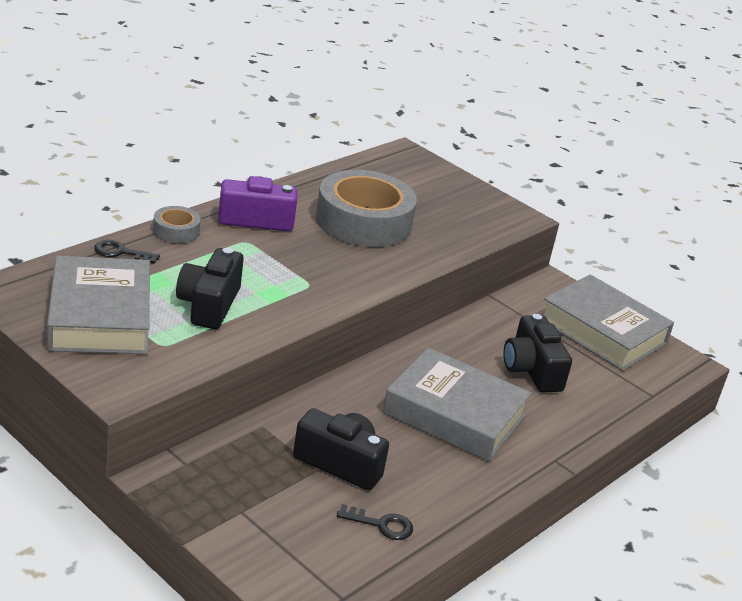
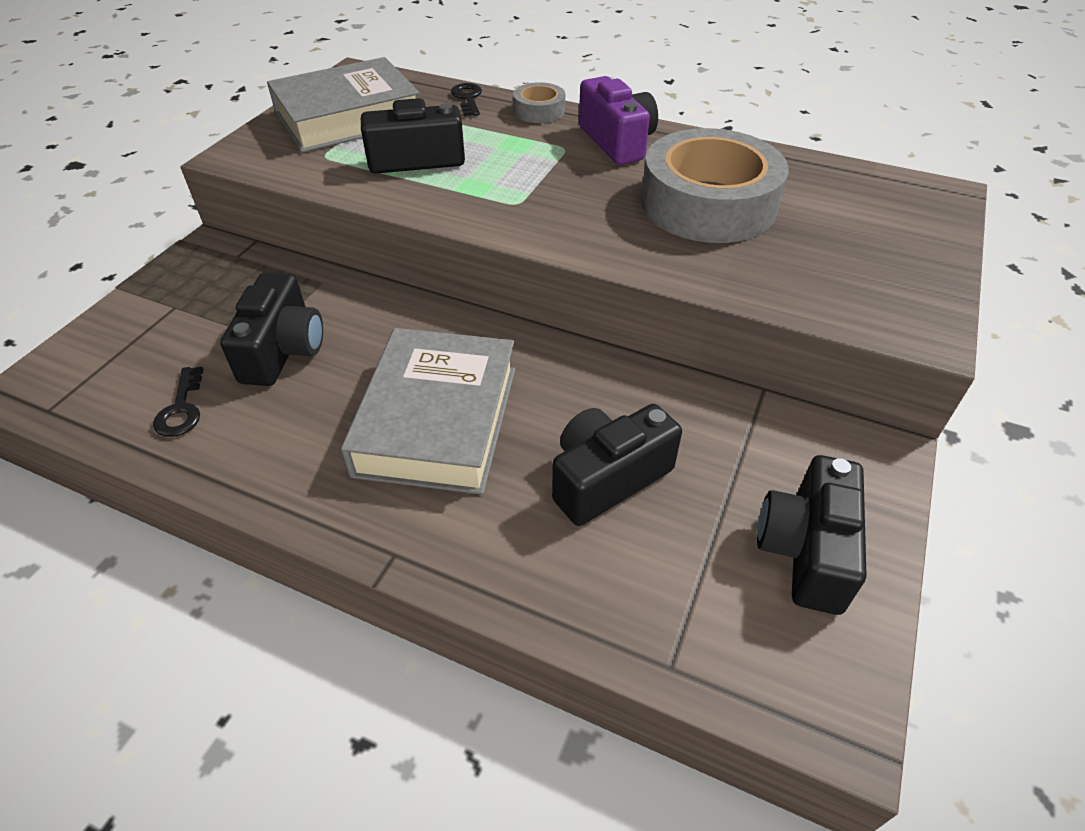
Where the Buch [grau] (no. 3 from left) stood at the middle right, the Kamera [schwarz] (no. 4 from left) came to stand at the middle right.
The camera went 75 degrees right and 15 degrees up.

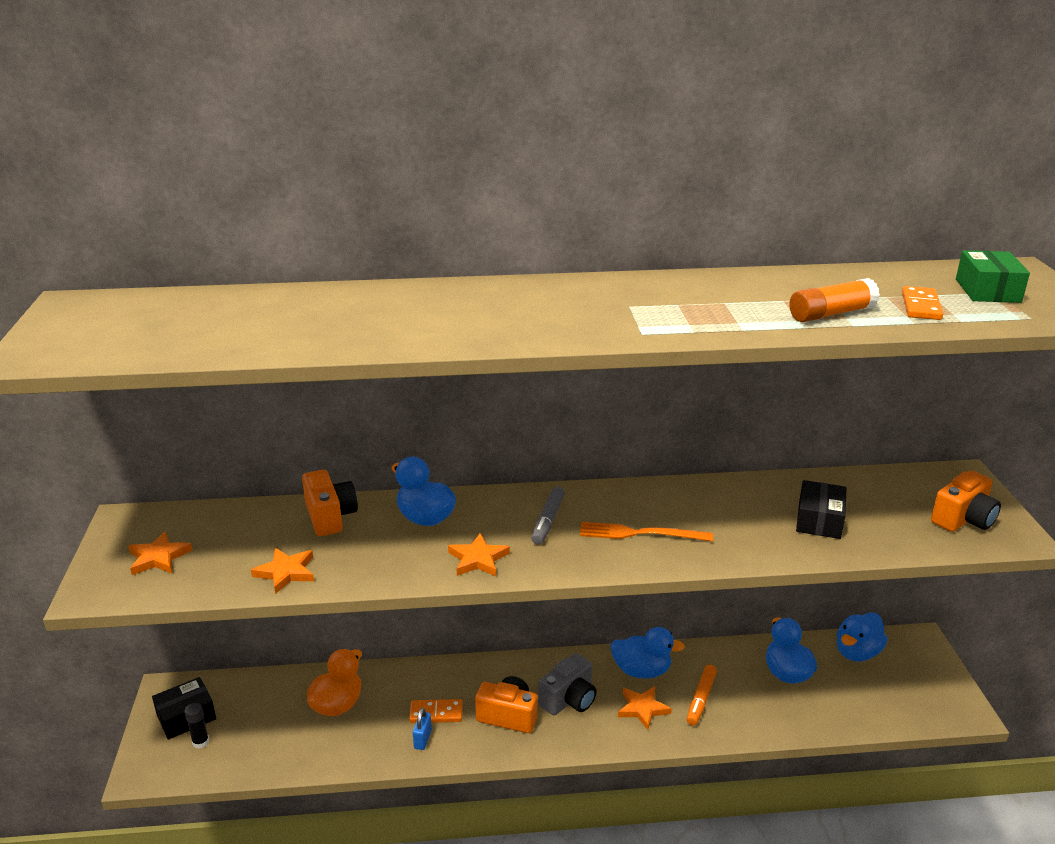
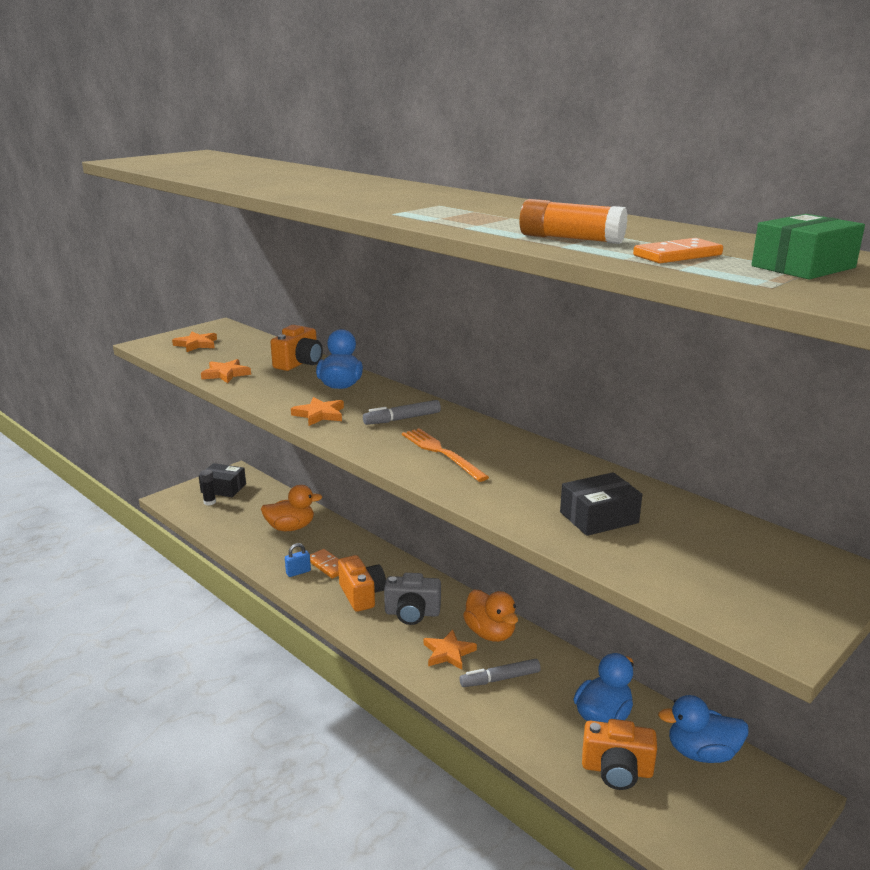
The Kamera [orange] (no. 3 from left) ended up elsewhere, having gone from the middle right to the bottom right.
What was the Ente [blau] (no. 2 from left) at the bottom centre turned into the Ente [orange] (no. 2 from left) at the bottom centre.
What was the Filzstift [orange] at the bottom centre turned into the Filzstift [grau] (no. 2 from left) at the bottom centre.
The camera went 50 degrees right and 5 degrees down.

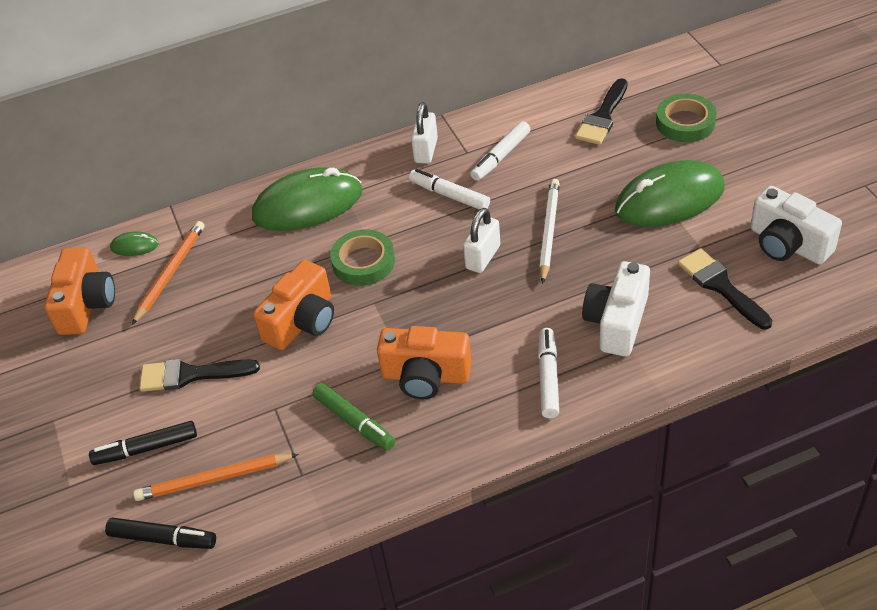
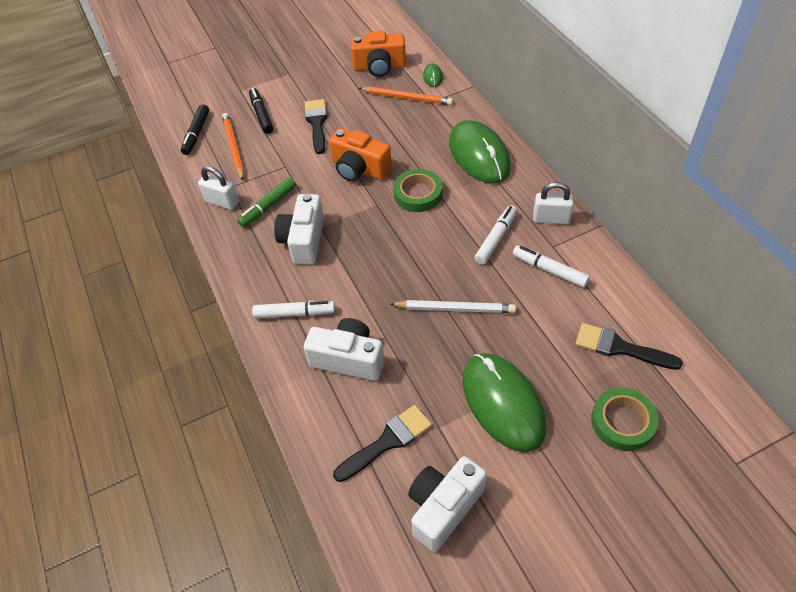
The Vorhängeschloss [weiß] (no. 2 from left in the first image) ended up elsewhere, having gone from the centre to the top left.
What was the Kamera [orange] (no. 3 from left) at the centre turned into the Kamera [weiß] (no. 1 from left) at the centre.
The camera went 85 degrees right and 5 degrees up.

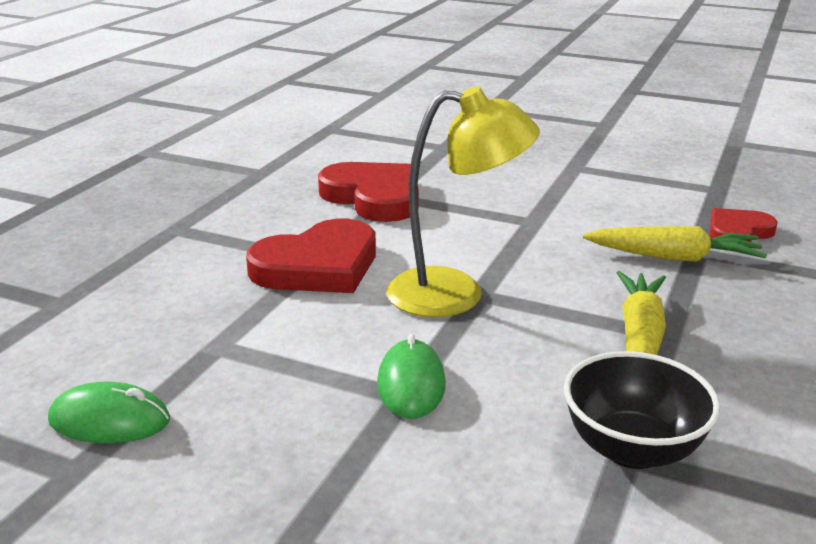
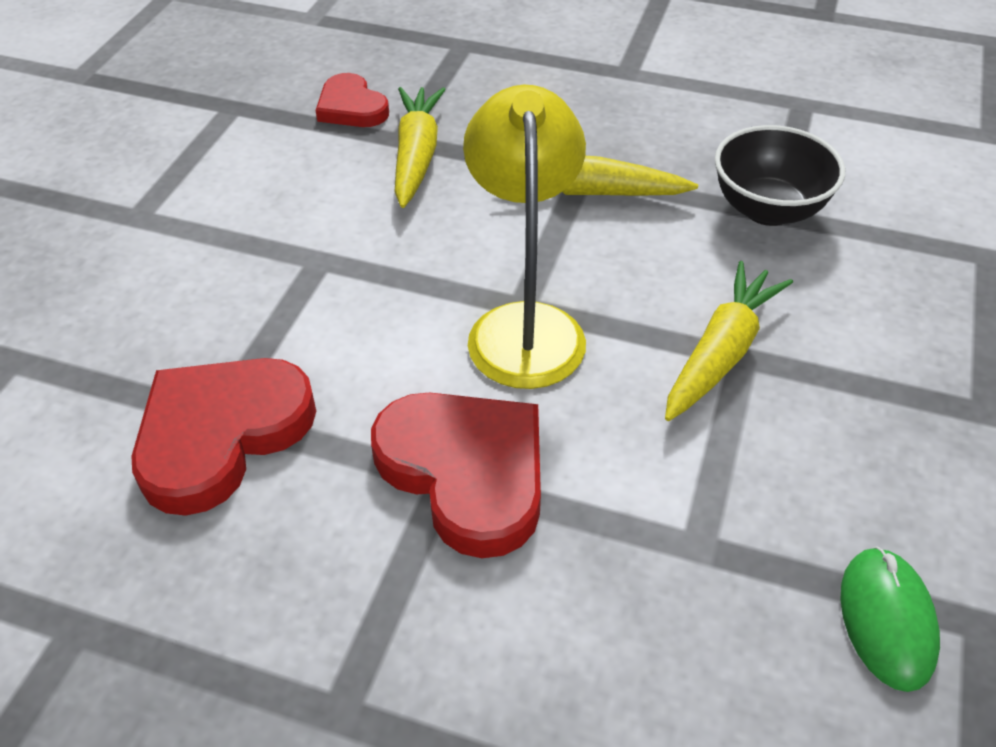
Where the Computermaus [grün] (no. 2 from left) stood at the bottom centre, the Karotte [gelb] (no. 3 from left) came to stand at the middle right.
The camera went 95 degrees left and 20 degrees up.

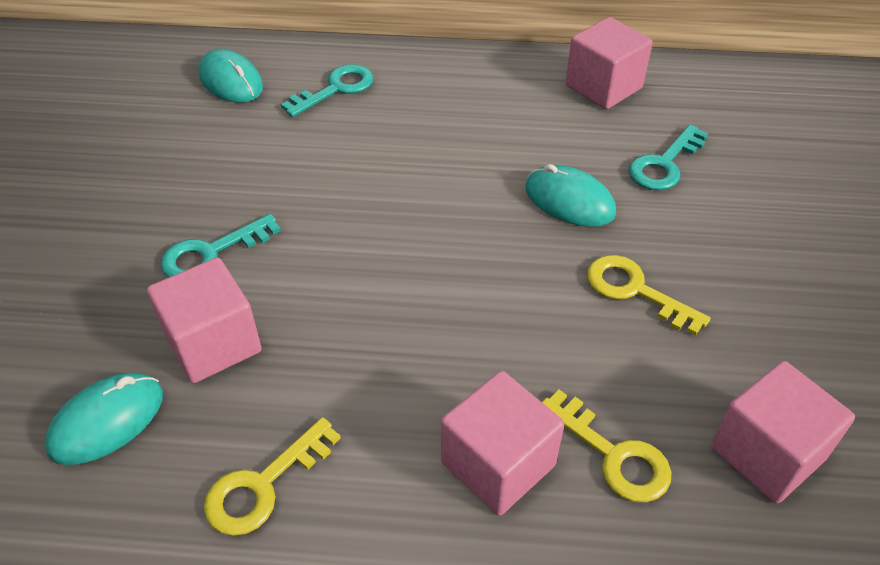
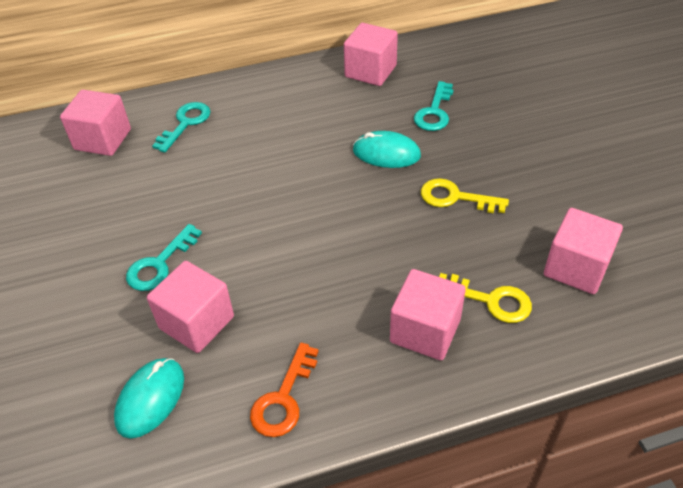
Where the Computermaus [türkis] (no. 2 from left) stood at the top left, the Kubus [rosa] (no. 1 from left) came to stand at the top left.
What was the Schlüssel [gelb] (no. 1 from left) at the bottom left turned into the Schlüssel [orange] at the bottom centre.
The camera went 20 degrees left and 0 degrees up.

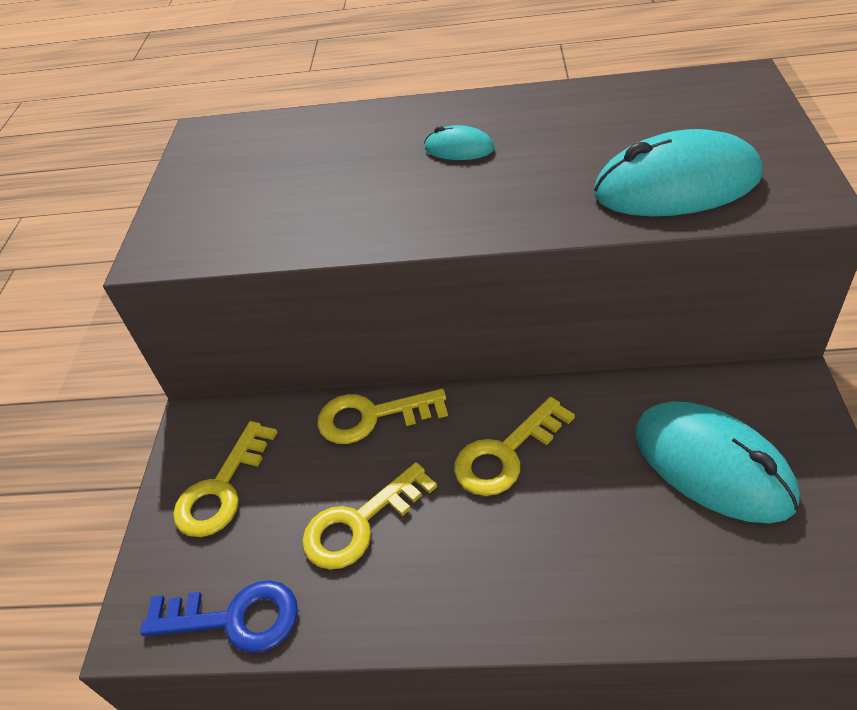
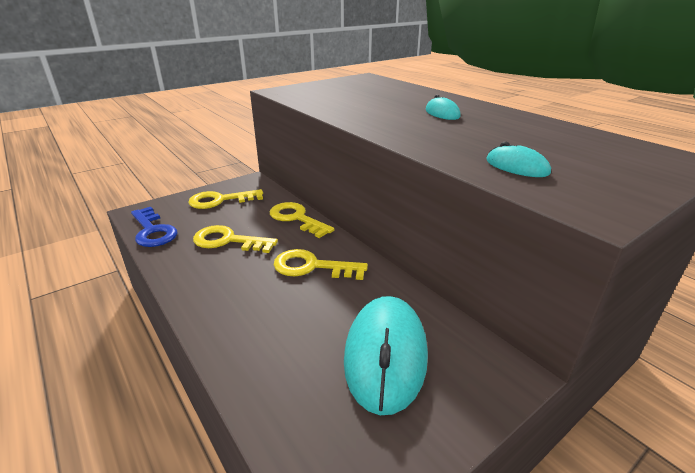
The size of the Computermaus [türkis] (no. 2 from left in the first image) at the top right changed by a factor of 0.48.
The camera went 45 degrees right and 15 degrees down.

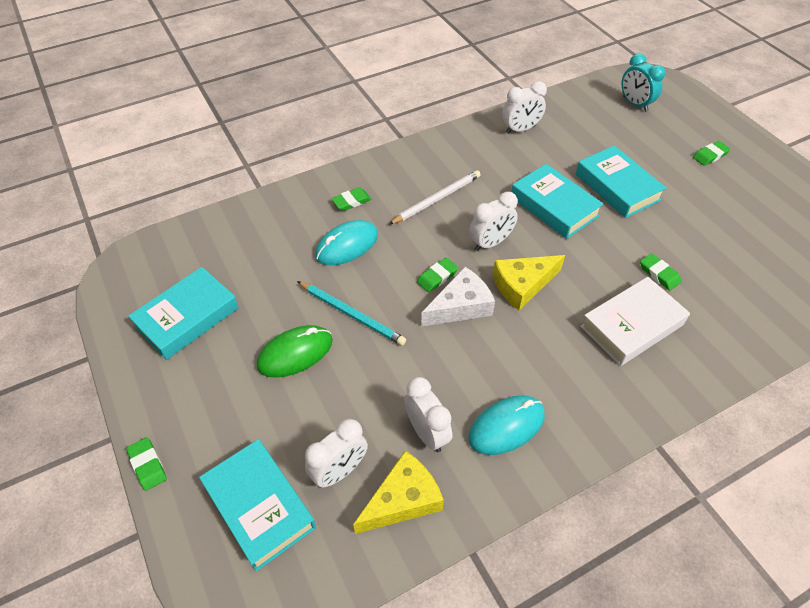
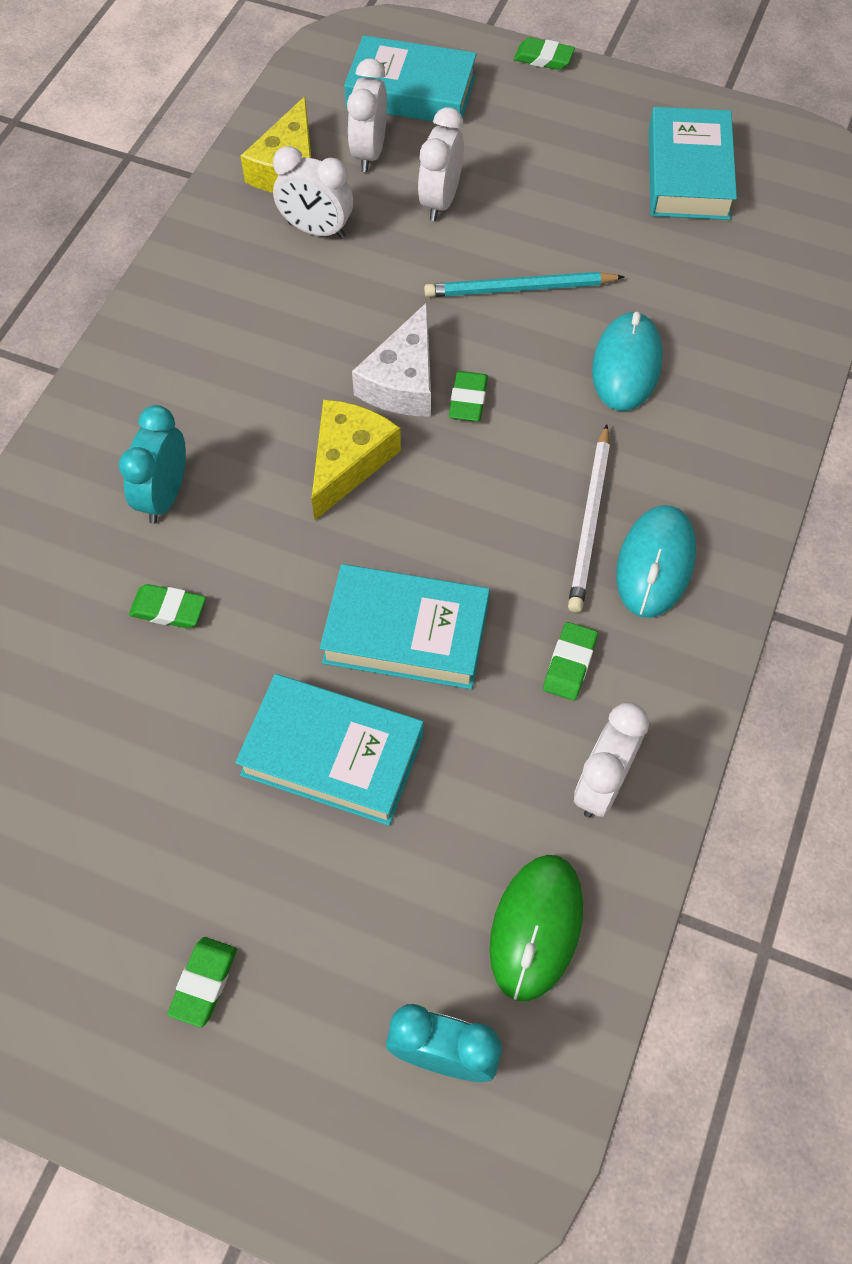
The Radiergummi [grün] (no. 2 from left in the first image) ended up elsewhere, having gone from the top centre to the middle right.
The Wecker [weiß] (no. 3 from left) ended up elsewhere, having gone from the centre to the top centre.
Where the Buch [weiß] stood at the middle right, the Wecker [türkis] (no. 1 from left) came to stand at the middle left.
The Computermaus [grün] ended up elsewhere, having gone from the centre to the bottom centre.
The Computermaus [türkis] (no. 2 from left) ended up elsewhere, having gone from the bottom centre to the middle right.
The camera went 140 degrees right and 10 degrees up.

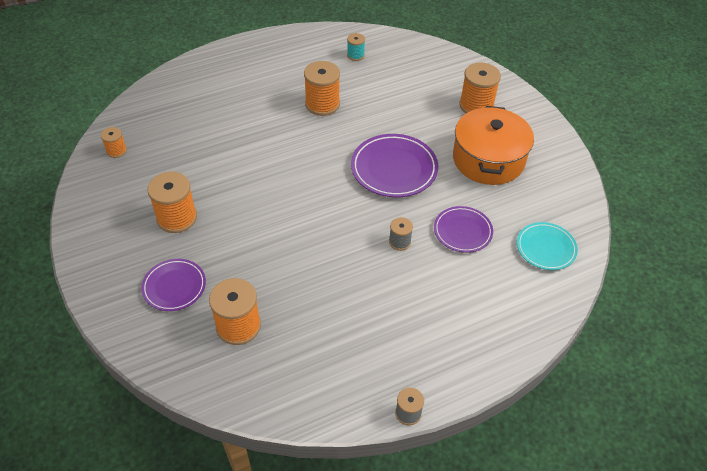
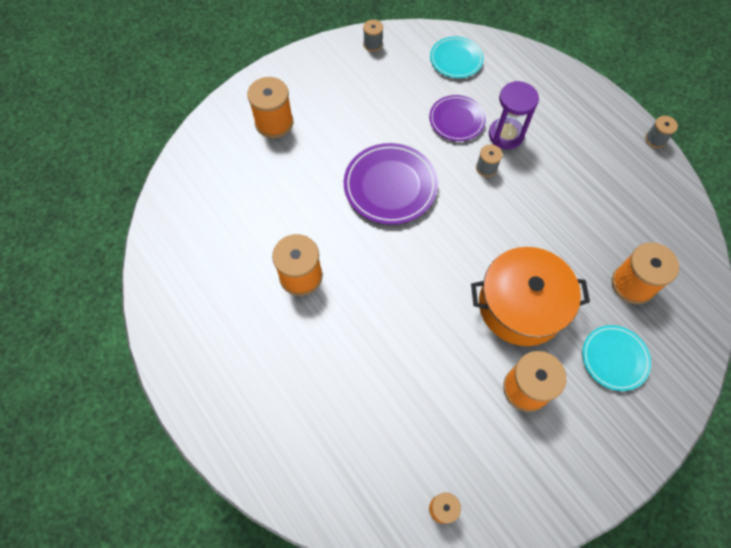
The second view lost the Garnrolle [türkis] at the top centre.
The Kochtopf [orange] ended up elsewhere, having gone from the top right to the middle right.
What was the Teller [lila] (no. 1 from left) at the middle left turned into the Teller [türkis] (no. 2 from left) at the middle right.
The second view gained the Garnrolle [grau] (no. 1 from left) at the top centre.
The second view gained the Sanduhr [lila] at the top right.
The camera went 100 degrees left and 15 degrees up.

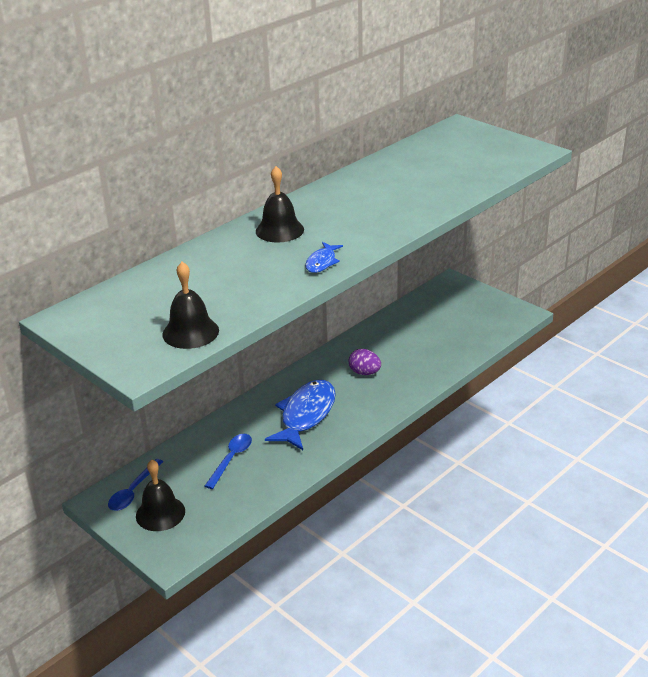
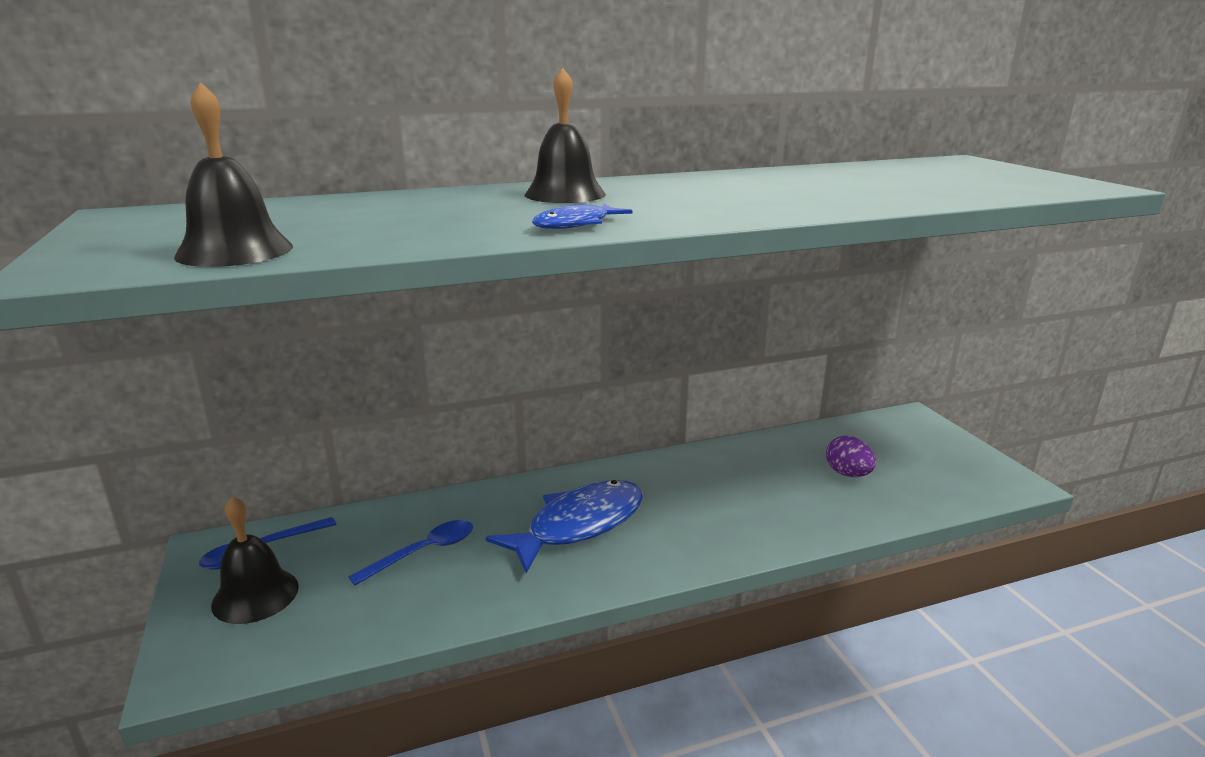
The Ei [lila] ended up elsewhere, having gone from the centre to the middle right.
The camera went 25 degrees right and 10 degrees down.

